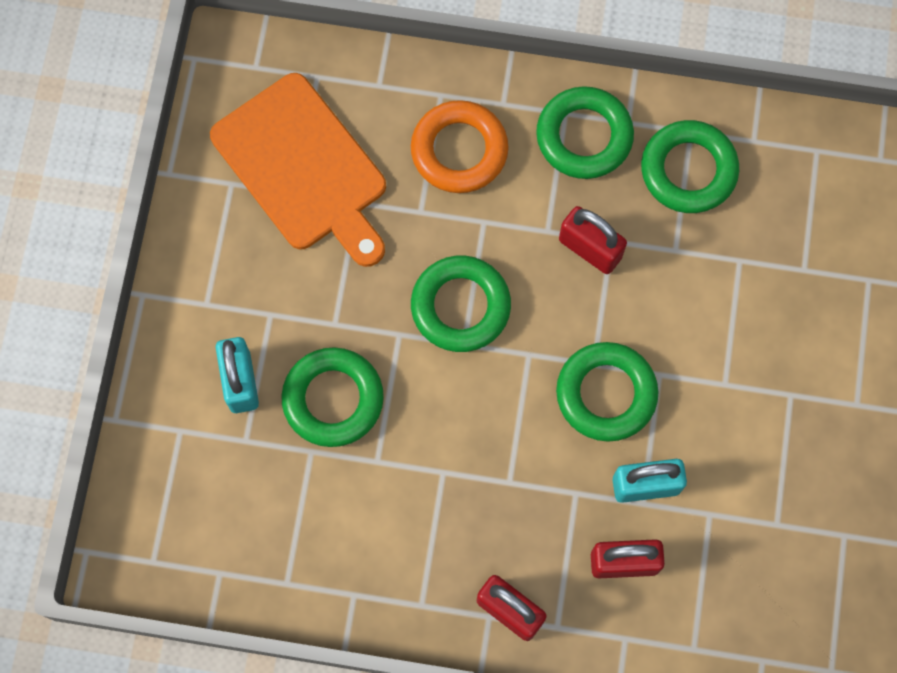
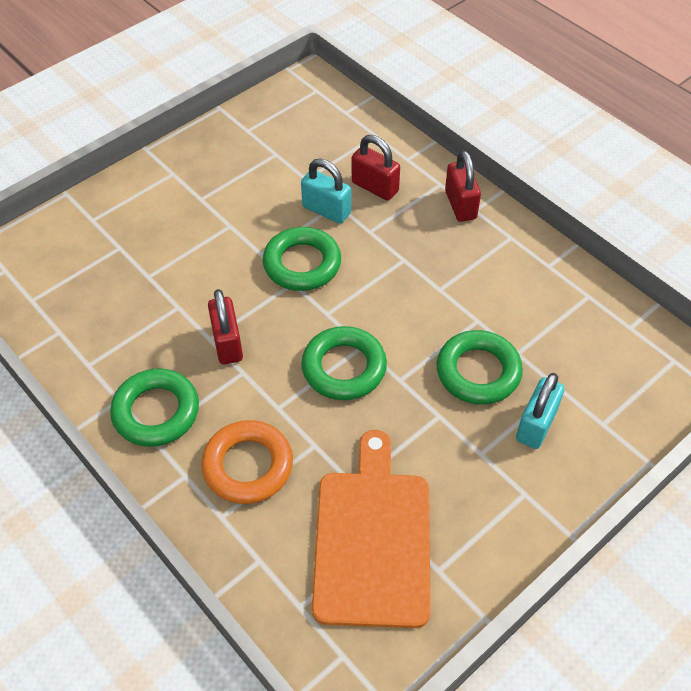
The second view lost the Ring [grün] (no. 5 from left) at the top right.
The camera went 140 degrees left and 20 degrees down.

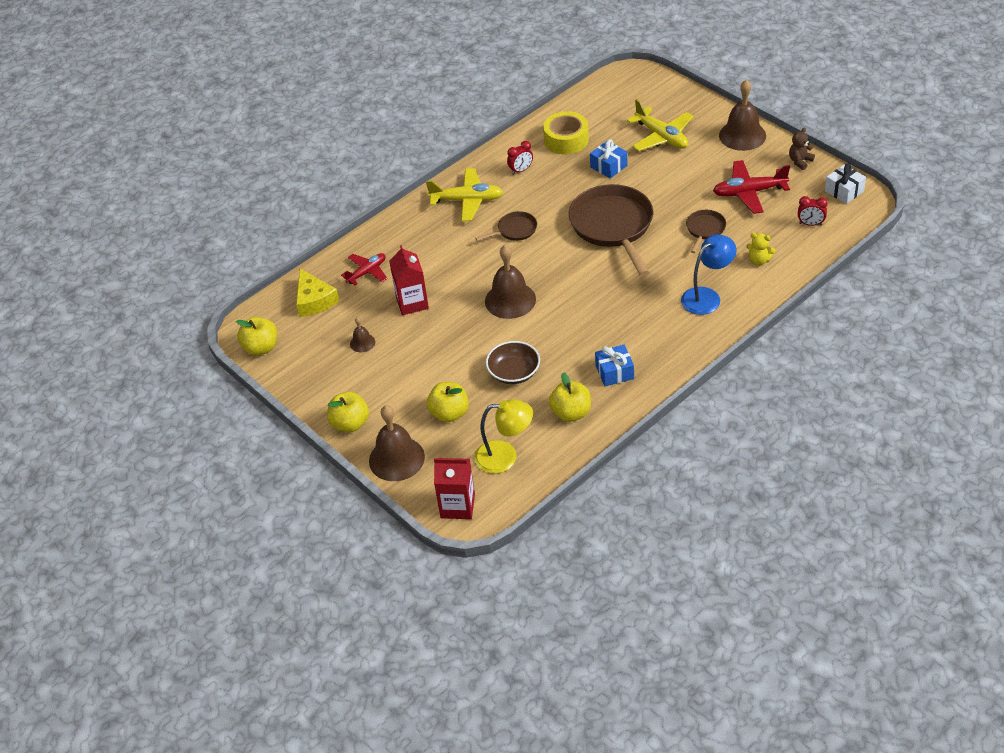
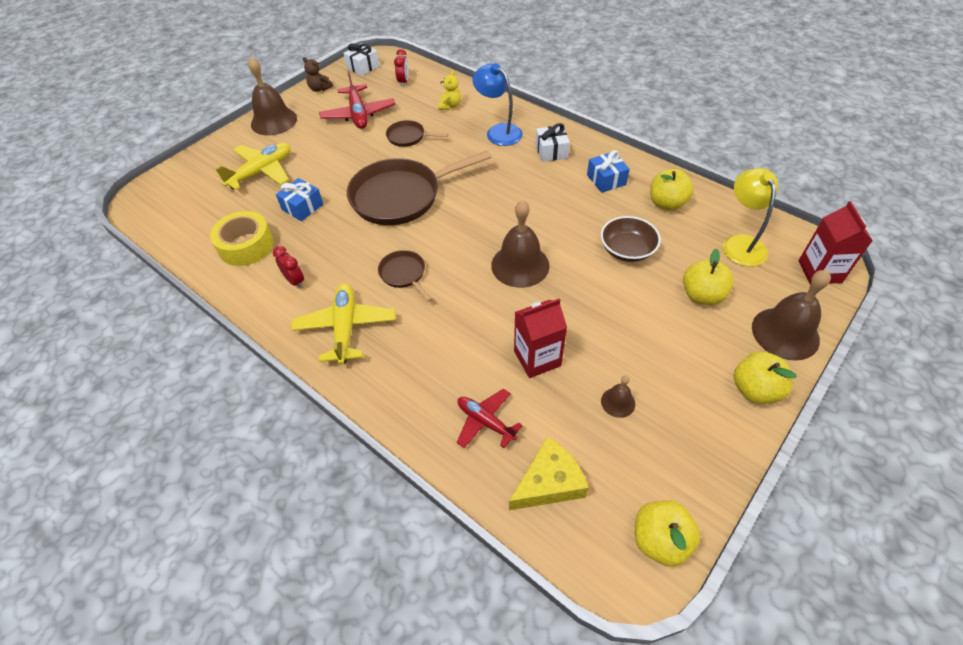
The second view gained the Geschenk [weiß] (no. 2 from left) at the top centre.
The camera went 100 degrees left and 5 degrees up.

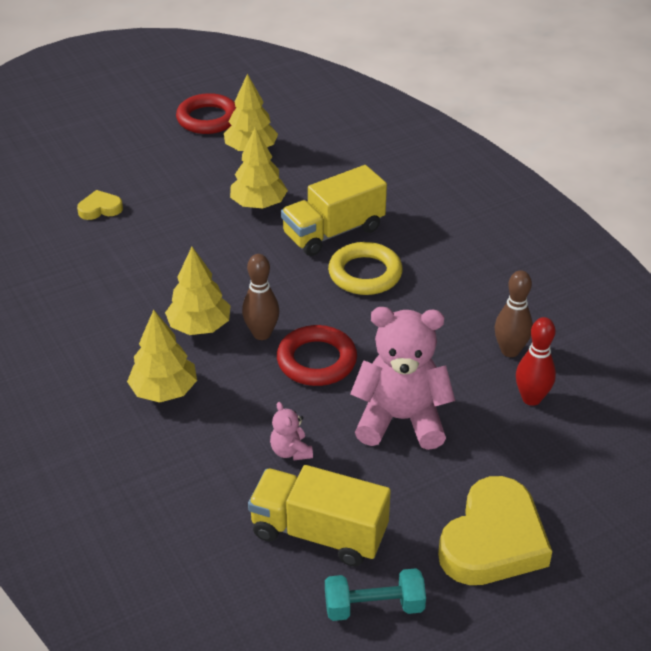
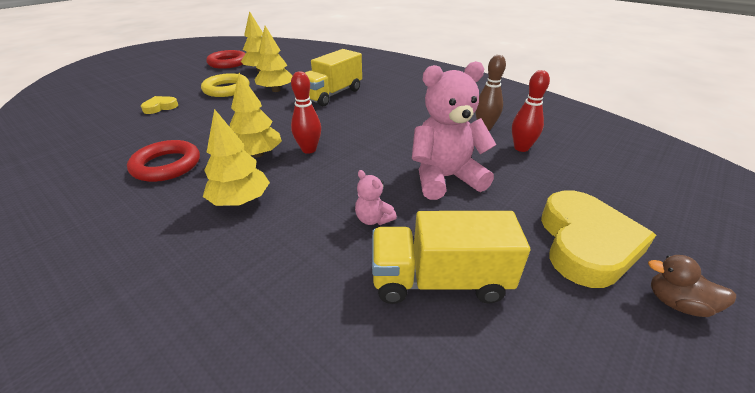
The Ring [gelb] ended up elsewhere, having gone from the centre to the top left.
What was the Bowlingkegel [braun] (no. 1 from left) at the centre turned into the Bowlingkegel [rot] (no. 1 from left) at the top centre.
The Ring [rot] (no. 2 from left in the first image) ended up elsewhere, having gone from the centre to the middle left.
The second view lost the Hantel [türkis] at the bottom centre.
The second view gained the Ente [braun] at the bottom right.
The camera went 20 degrees left and 5 degrees down.

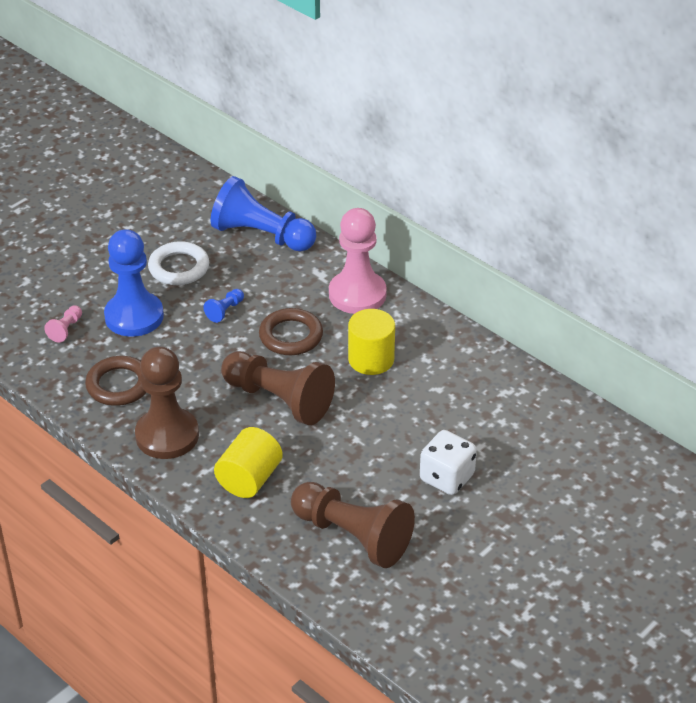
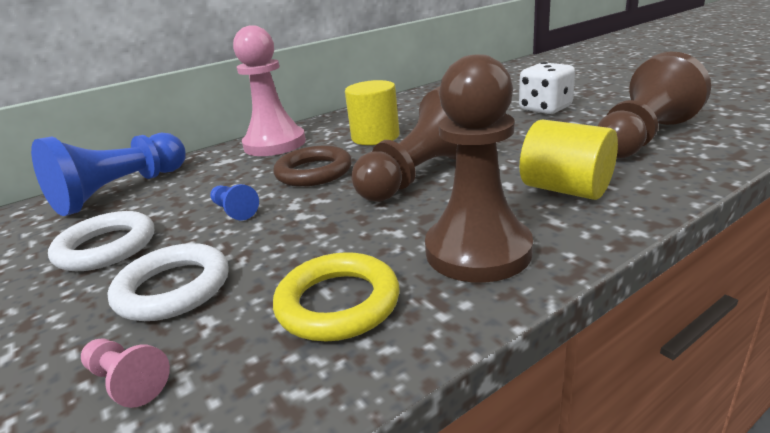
Where the Bauer [blau] (no. 1 from left) stood at the middle left, the Ring [weiß] (no. 2 from left) came to stand at the middle left.
What was the Ring [braun] (no. 1 from left) at the middle left turned into the Ring [gelb] at the bottom centre.
The camera went 75 degrees left and 15 degrees down.

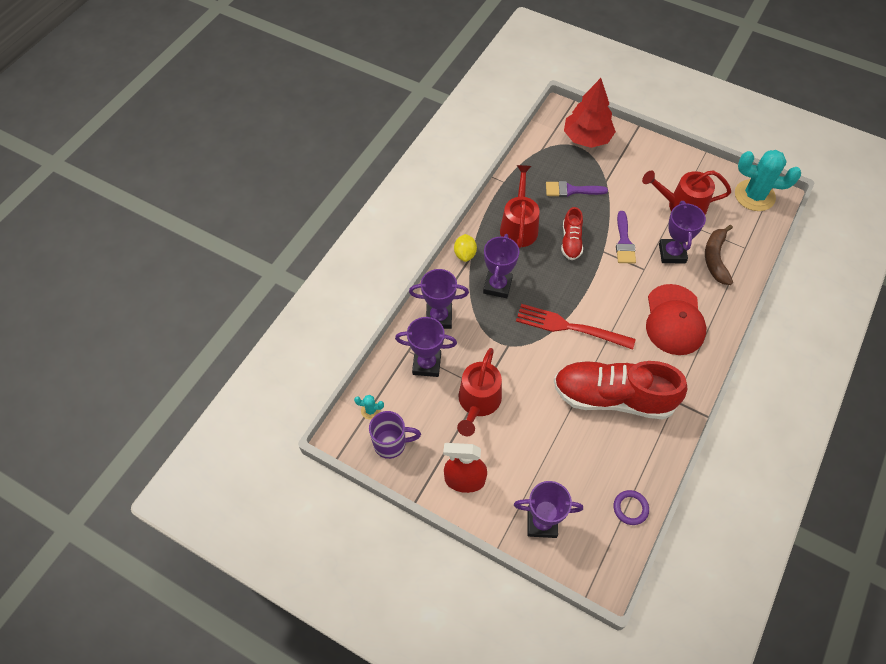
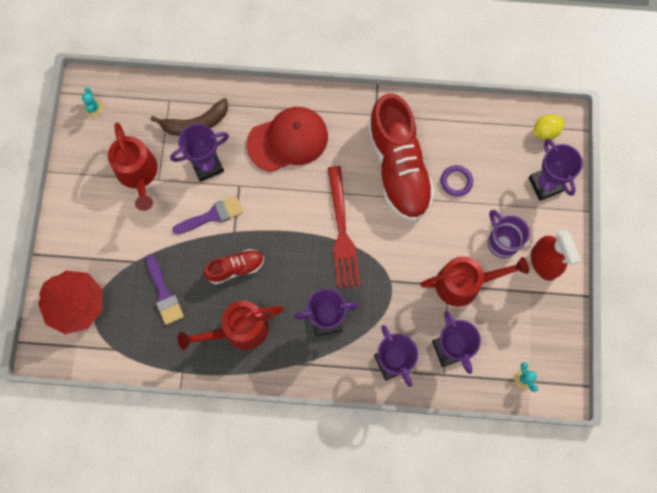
The size of the Kaktus [türkis] (no. 2 from left in the first image) at the top right changed by a factor of 0.42.
The Zitrone [gelb] ended up elsewhere, having gone from the centre to the top right.
The Tasse [lila] ended up elsewhere, having gone from the centre to the middle right.
The Ring [lila] ended up elsewhere, having gone from the bottom right to the middle right.
The camera went 115 degrees left and 15 degrees up.

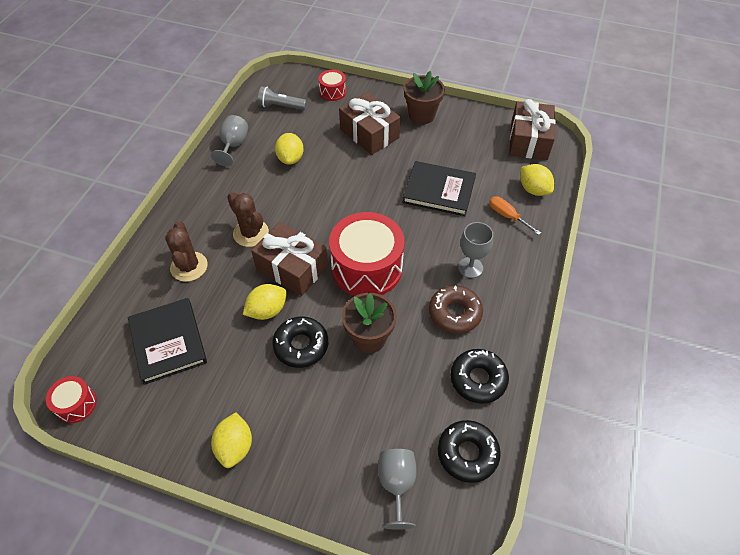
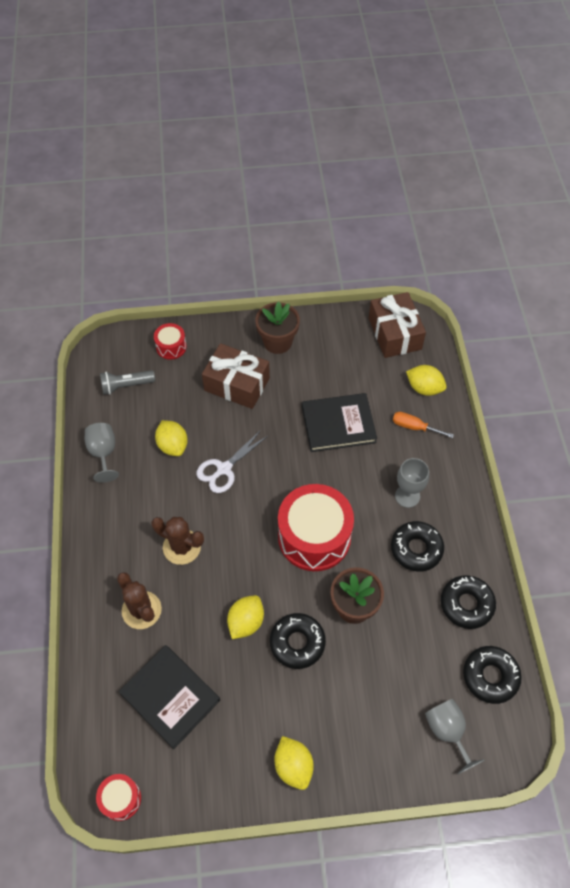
The second view lost the Geschenk [braun] (no. 1 from left) at the centre.
What was the Donut [braun] at the centre turned into the Donut [schwarz] (no. 2 from left) at the middle right.
The second view gained the Schere [weiß] at the centre.
The camera went 25 degrees left and 5 degrees up.

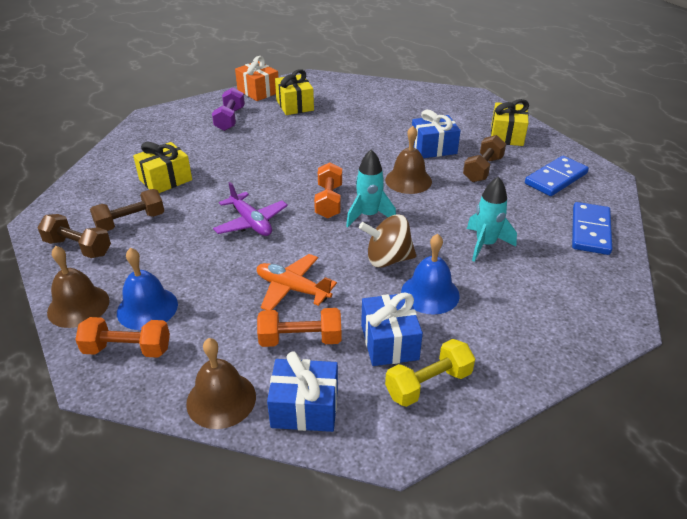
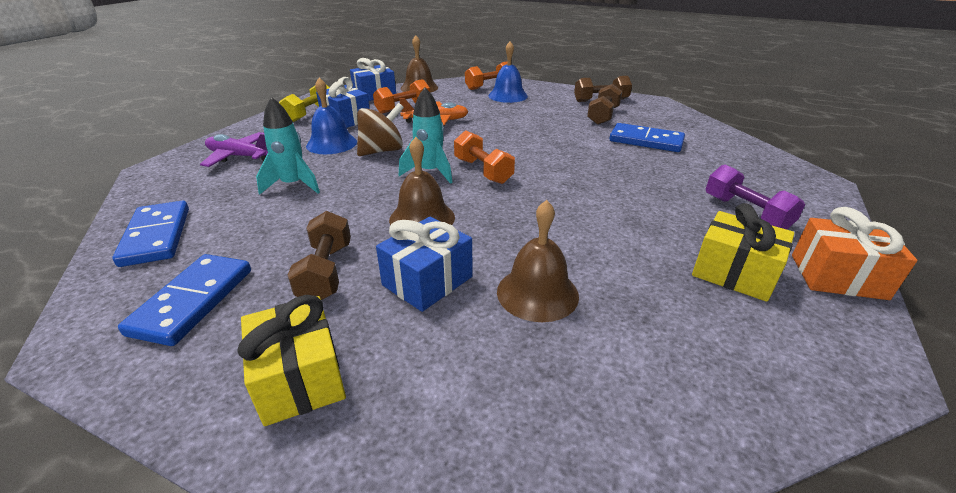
Where the Geschenk [gelb] (no. 1 from left) stood at the top left, the Dominostein [blau] (no. 3 from left) came to stand at the top right.
The Flugzeug [lila] ended up elsewhere, having gone from the centre to the top left.
The Glocke [braun] (no. 1 from left in the first image) ended up elsewhere, having gone from the middle left to the centre.
The camera went 145 degrees right and 5 degrees down.

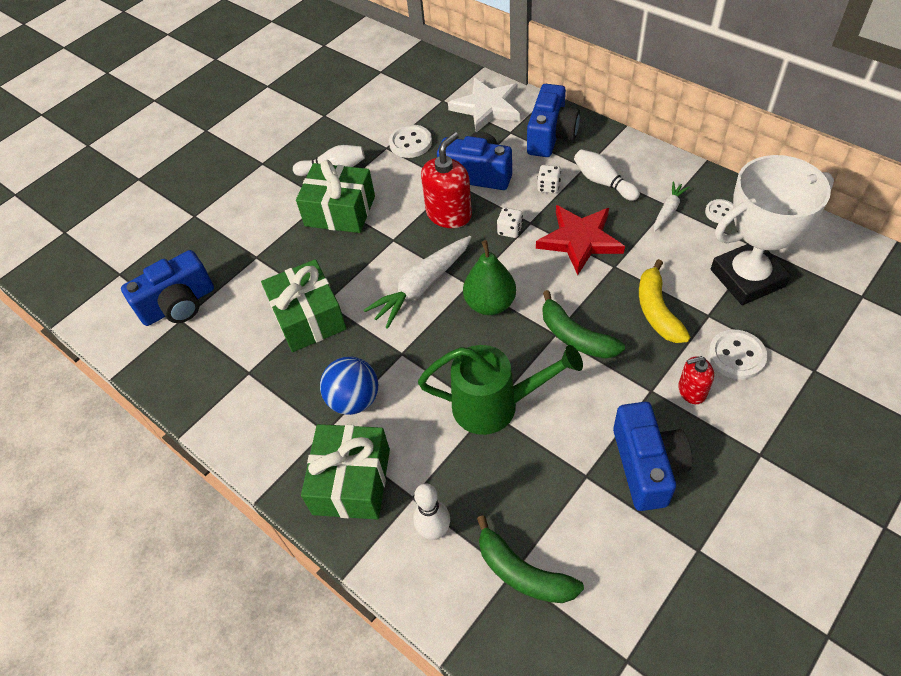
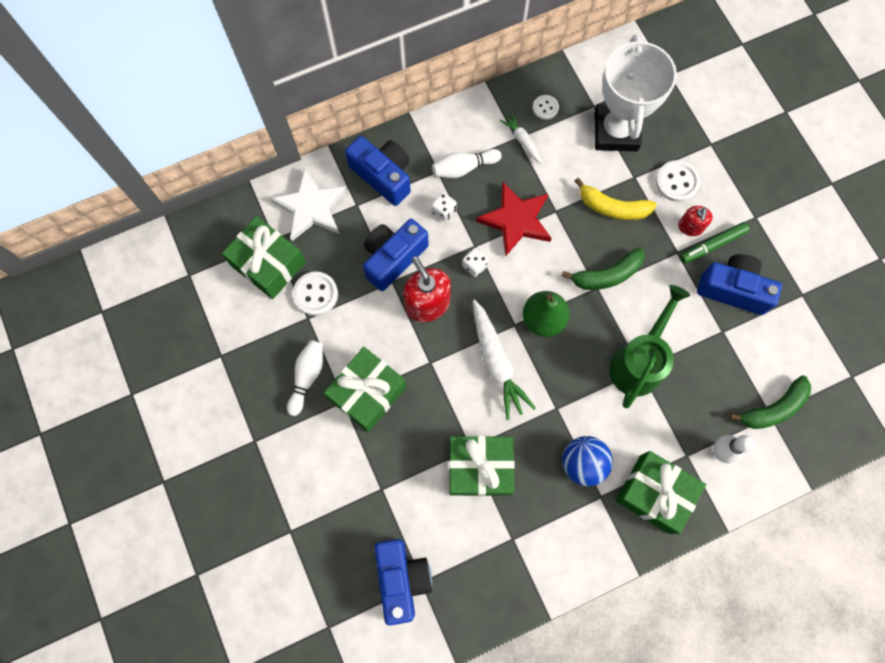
The second view gained the Geschenk [grün] (no. 1 from left) at the middle left.
The second view gained the Filzstift [grün] at the middle right.
The camera went 70 degrees left and 20 degrees up.

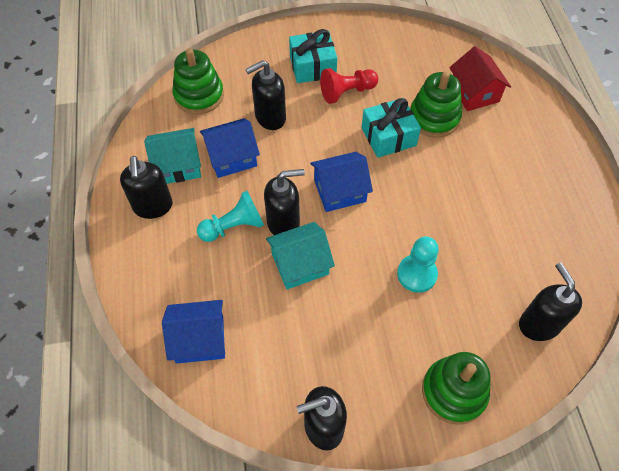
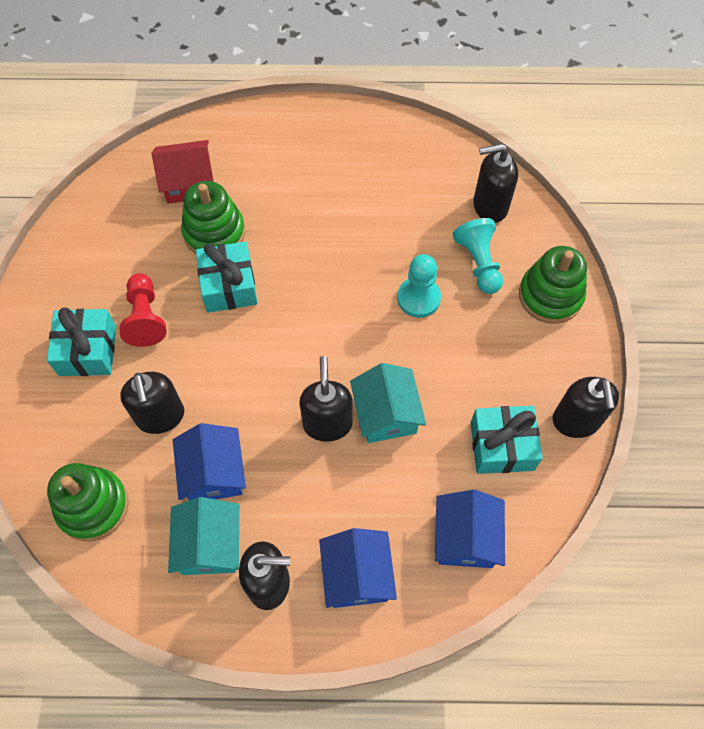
The Haus [blau] (no. 3 from left in the first image) ended up elsewhere, having gone from the centre to the bottom centre.
The Bauer [türkis] (no. 1 from left in the first image) ended up elsewhere, having gone from the centre to the middle right.
The second view gained the Geschenk [türkis] (no. 3 from left) at the middle right.
The camera went 80 degrees left and 5 degrees up.

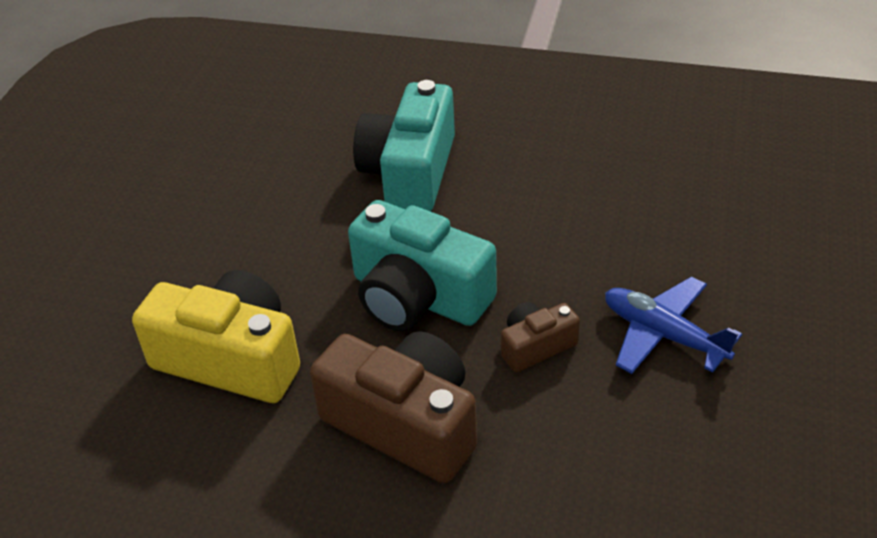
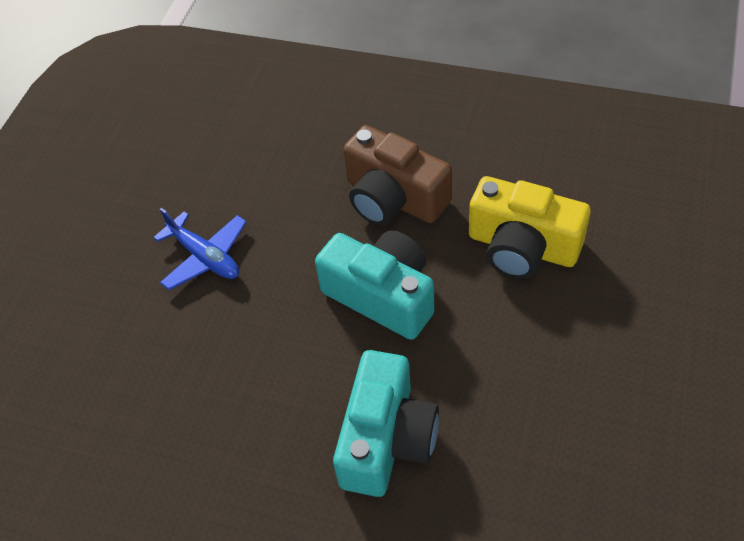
The second view lost the Kamera [braun] (no. 2 from left) at the centre.
The camera went 175 degrees left and 10 degrees up.

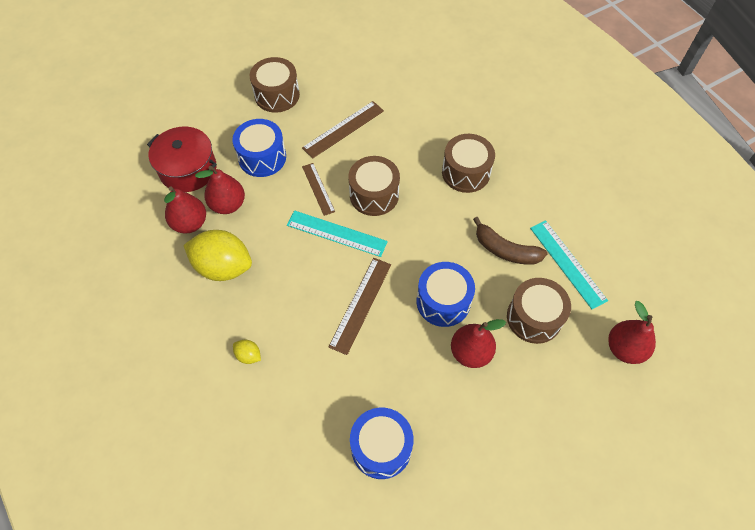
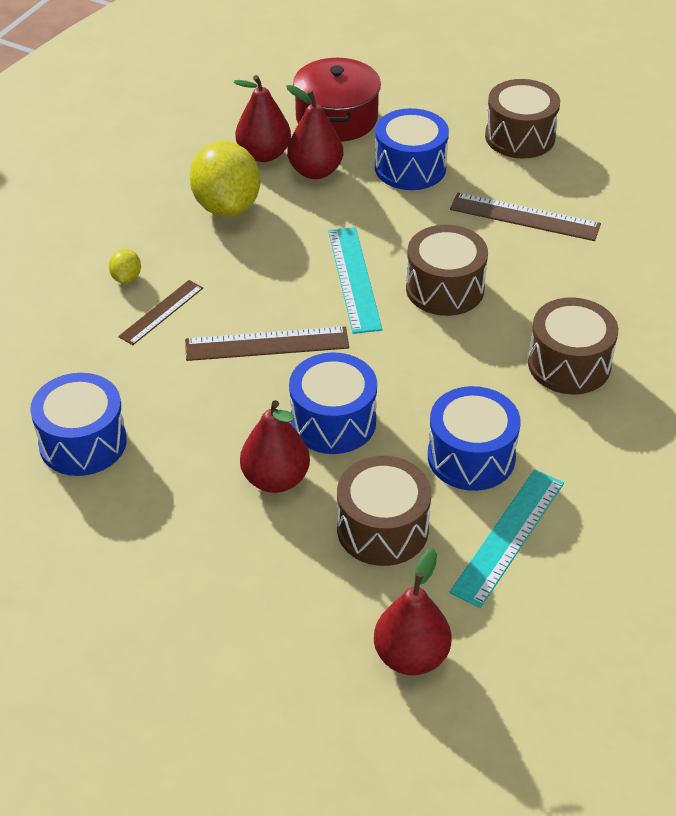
The Lineal [braun] (no. 1 from left) ended up elsewhere, having gone from the centre to the middle left.
Where the Banane [braun] stood at the middle right, the Trommel [blau] (no. 4 from left) came to stand at the middle right.
The camera went 60 degrees right and 15 degrees down.

